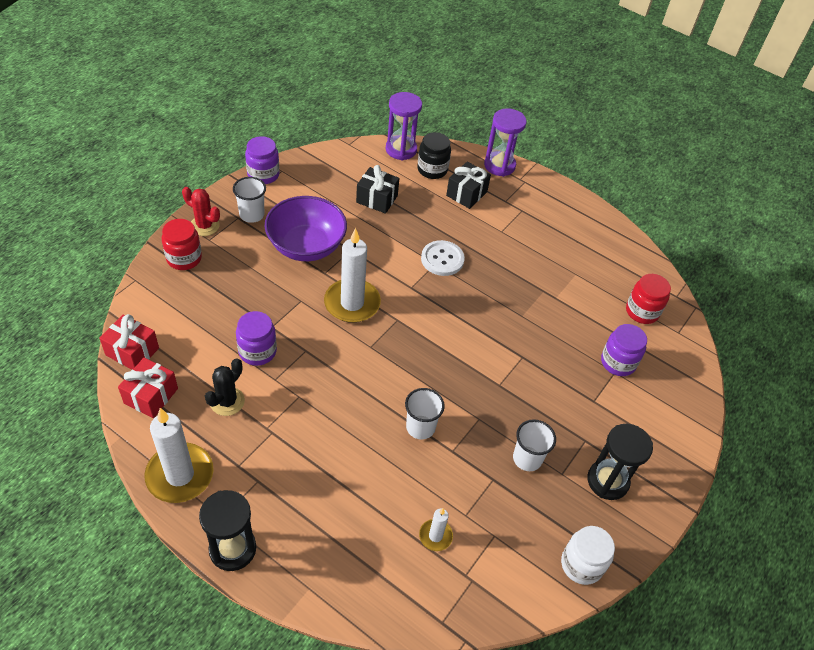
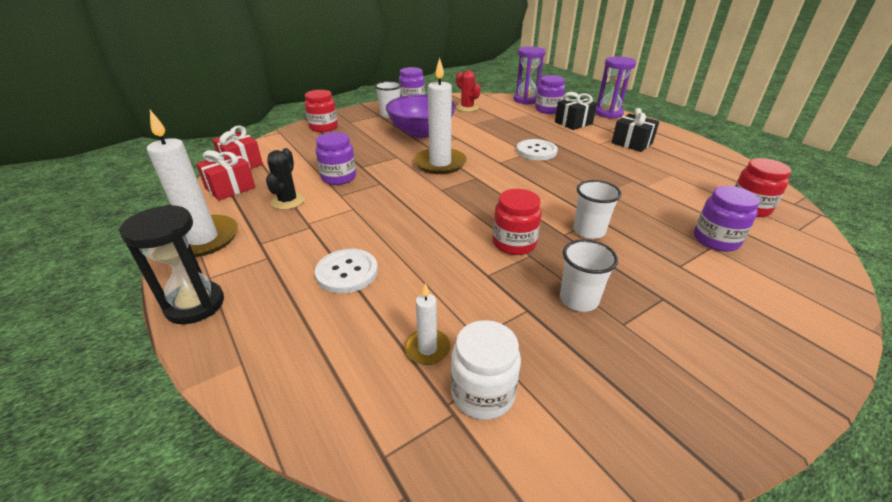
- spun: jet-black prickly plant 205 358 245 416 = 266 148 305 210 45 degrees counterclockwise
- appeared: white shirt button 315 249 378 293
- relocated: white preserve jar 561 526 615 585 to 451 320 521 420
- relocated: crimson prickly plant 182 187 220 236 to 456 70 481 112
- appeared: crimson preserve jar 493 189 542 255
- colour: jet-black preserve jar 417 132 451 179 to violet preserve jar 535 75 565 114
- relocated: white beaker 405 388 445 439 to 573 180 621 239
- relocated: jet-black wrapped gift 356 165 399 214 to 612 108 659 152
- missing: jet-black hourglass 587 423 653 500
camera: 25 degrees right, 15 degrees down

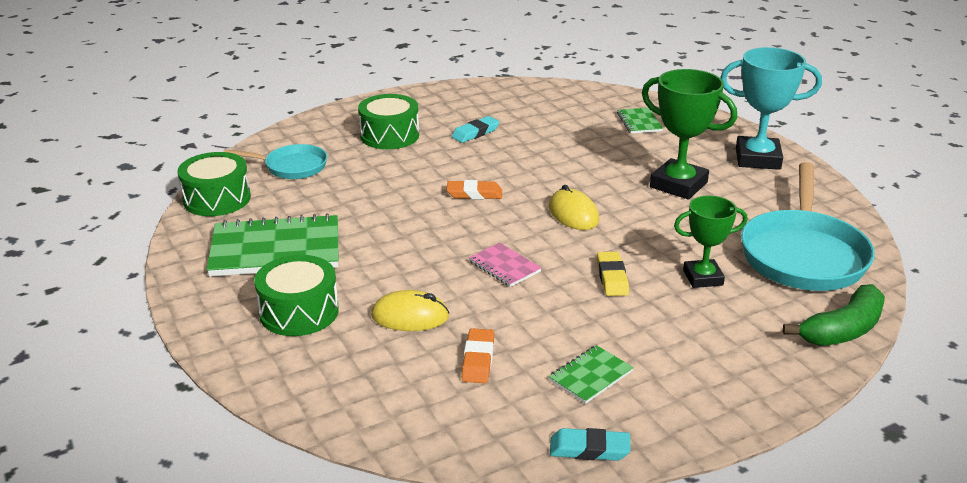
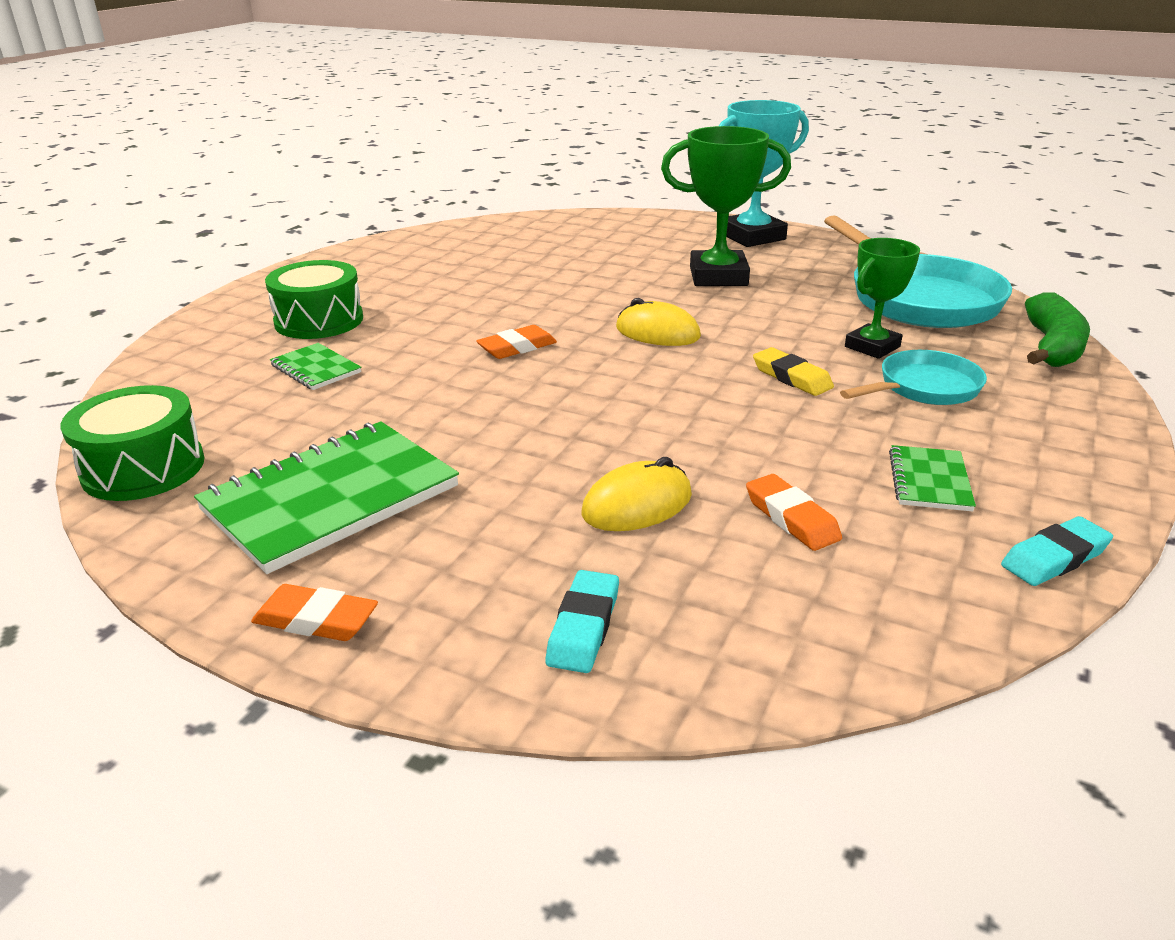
- appeared: orange eraser 251 584 378 641
- relocated: emerald notepad 617 108 663 134 to 270 343 361 390
- relocated: teal eraser 451 116 499 143 to 545 570 619 673
- relocated: teal frying pan 223 144 327 179 to 840 350 987 405
- missing: emerald toy drum 254 255 339 336
- missing: rose-pink notepad 469 243 542 287
camera: 35 degrees left, 0 degrees up

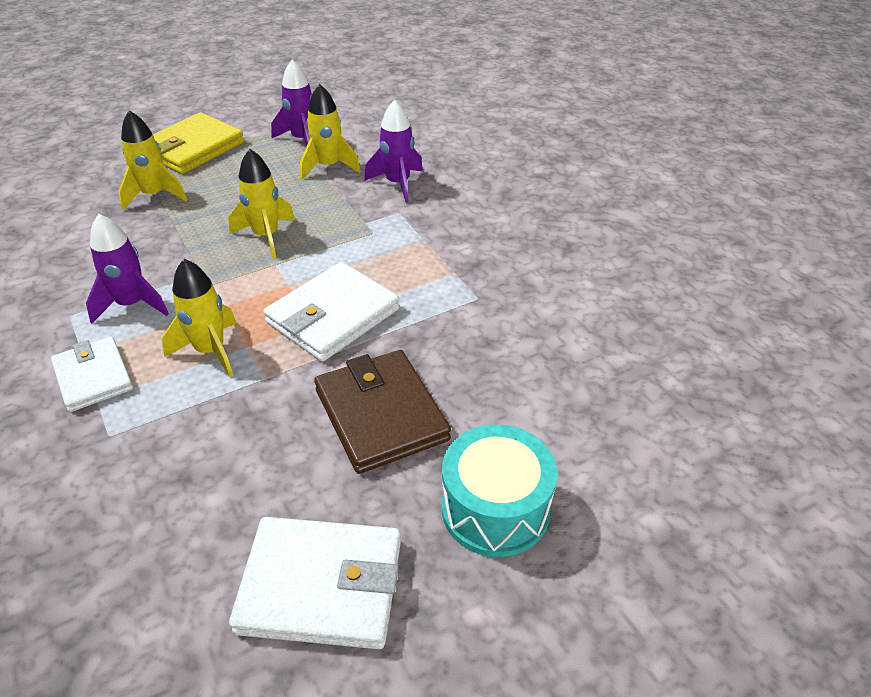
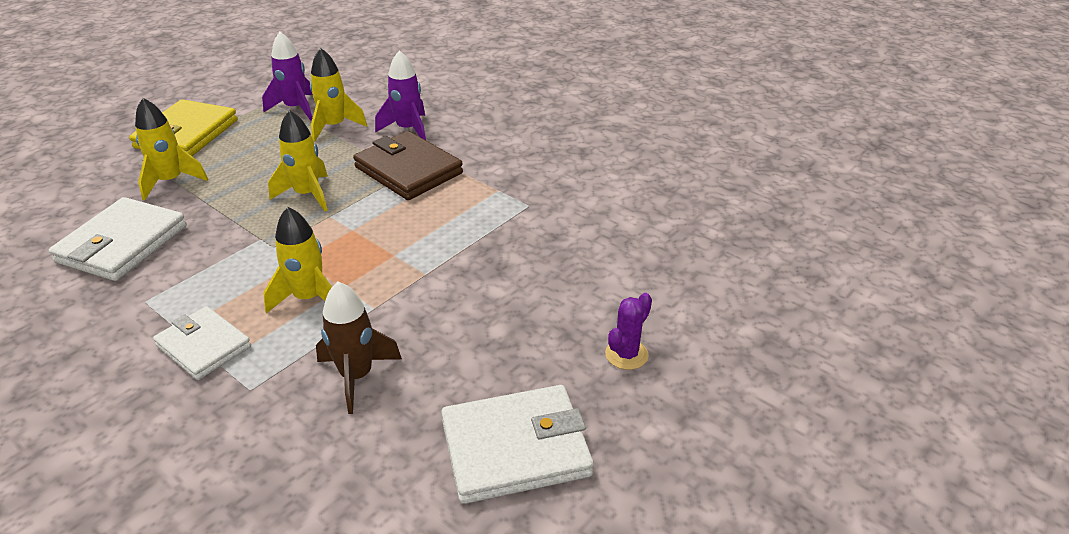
- relocated: white wallet 263 262 400 362 to 49 197 187 281
- appeared: russet toy rocket 316 282 402 414
- relocated: russet wallet 314 350 451 474 to 353 131 463 200
- exchanged: teal toy drum 442 424 557 557 to violet prickly plant 605 293 652 370
- missing: violet toy rocket 86 214 169 324
camera: 20 degrees left, 5 degrees down

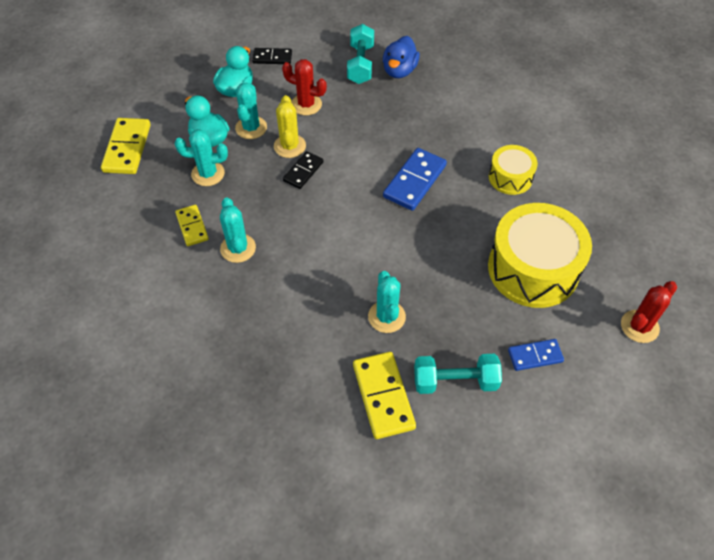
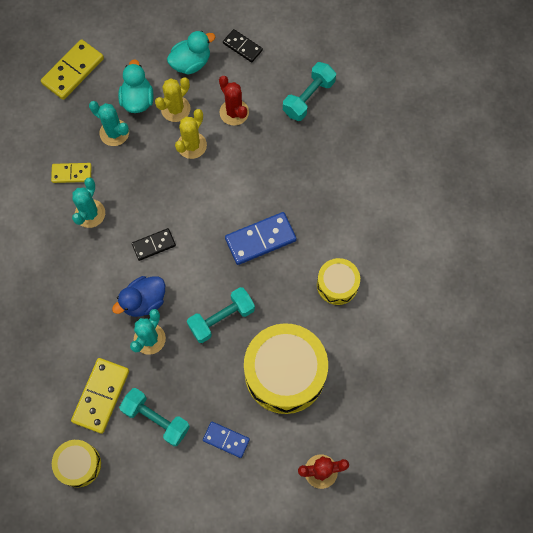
- spun: yellow domino tile 175 205 209 246 = 51 163 92 183 75 degrees clockwise
- appeared: yellow toy drum 52 440 101 487
- relocated: royal blue toy duck 383 36 420 78 to 112 276 165 317
- relocated: jet-black domino tile 283 151 324 189 to 132 228 176 261
- colour: teal prickly plant 235 83 267 139 to yellow prickly plant 155 77 190 122
- appeared: teal hand weight 187 287 255 343
camera: 35 degrees right, 15 degrees up

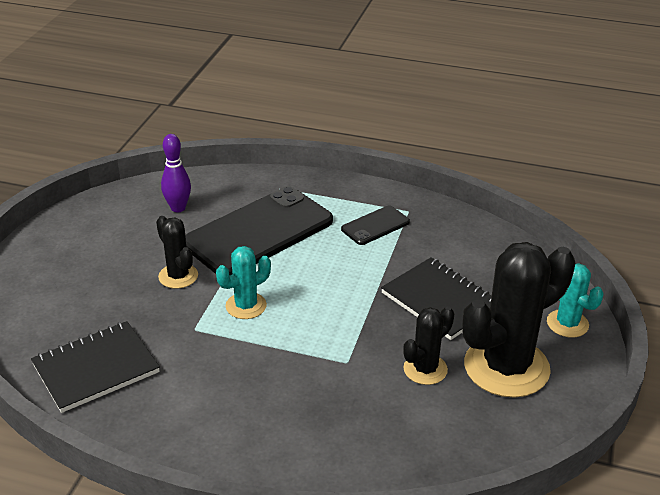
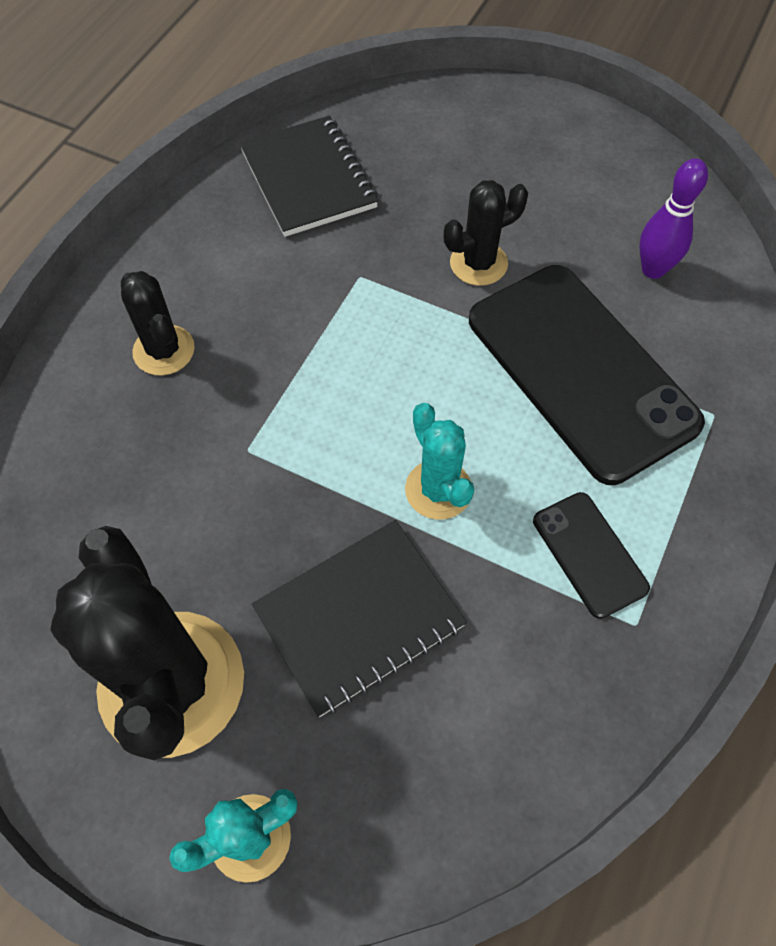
- relocated: jet-black prickly plant 403 306 454 385 to 121 271 195 375
- relocated: teal prickly plant 216 246 271 319 to 405 403 474 520
camera: 100 degrees right, 25 degrees up

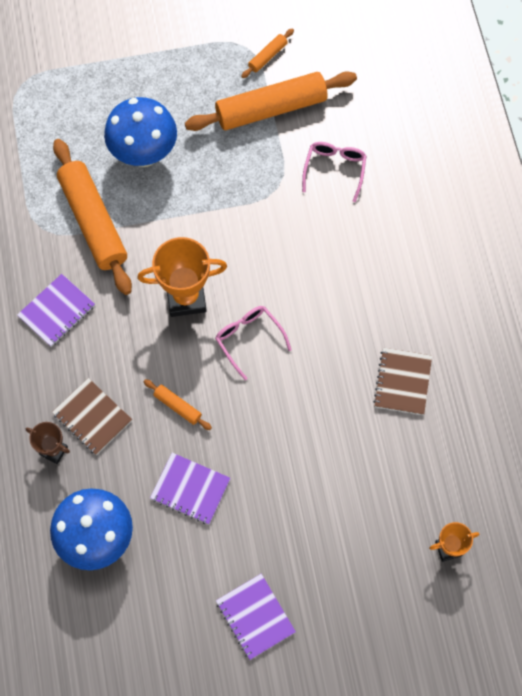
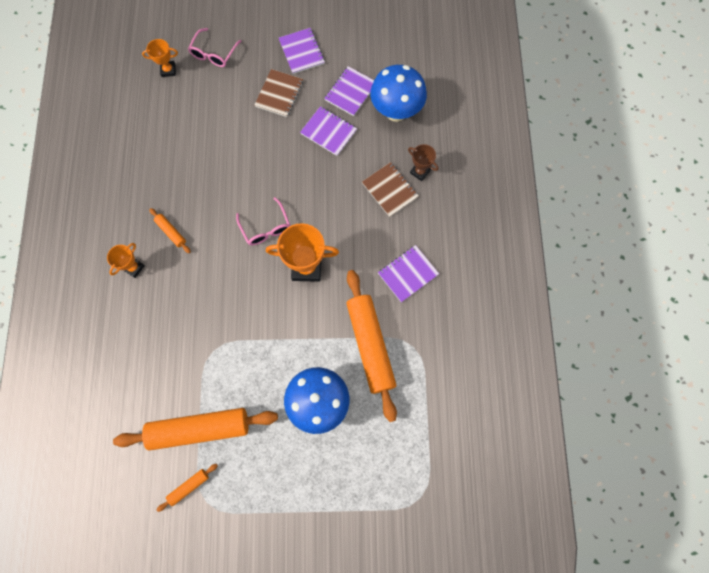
- appeared: orange award cup 107 243 145 278
- relocated: orange pastry roller 144 379 212 430 to 149 208 191 253
- relocated: rose-pink glasses 302 142 367 202 to 188 28 241 67
- relocated: russet notepad 373 348 432 415 to 255 69 303 117
- appeared: violet notepad 324 66 374 116
camera: 170 degrees left, 5 degrees up

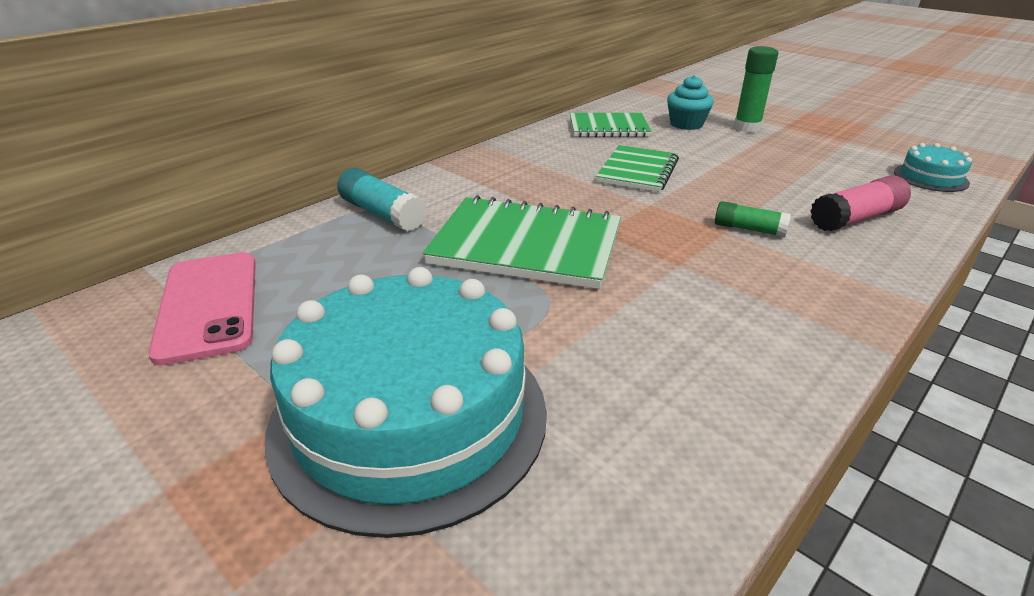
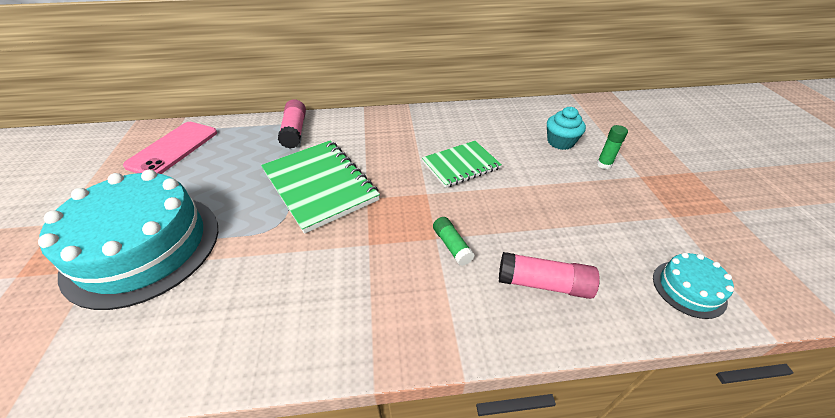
- colour: teal glue stick 337 168 427 231 to rose-pink glue stick 278 99 306 149
- size: emerald glue stick 734 46 778 133 = 597 125 628 169 x0.65
- missing: emerald notepad 570 113 651 137
camera: 40 degrees right, 10 degrees up

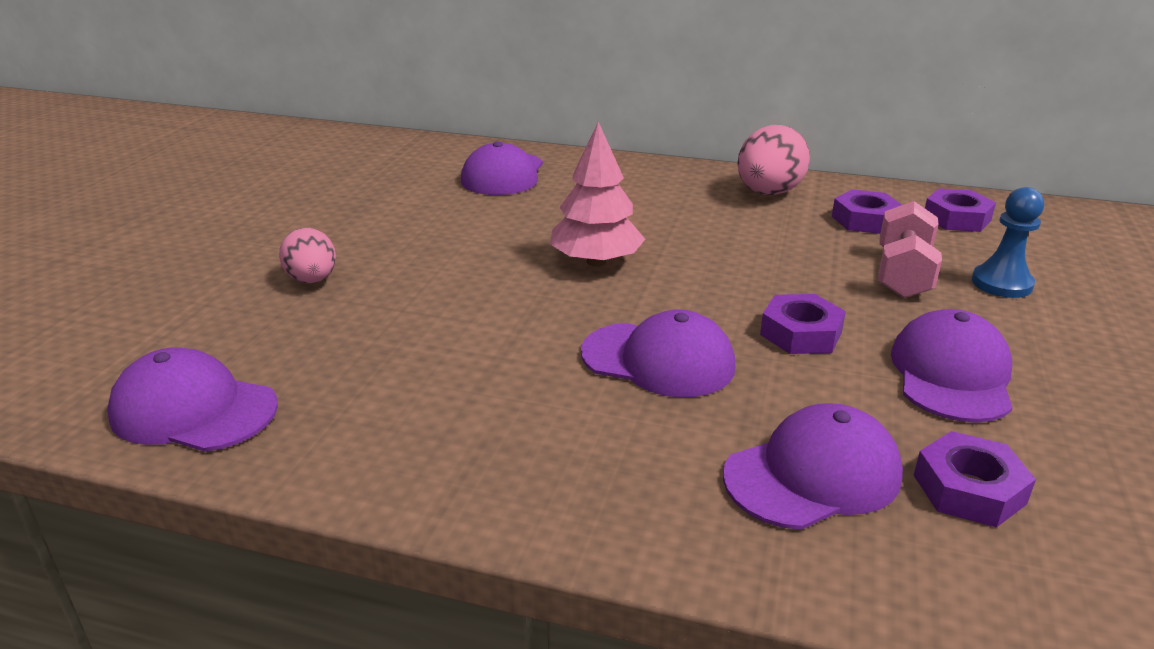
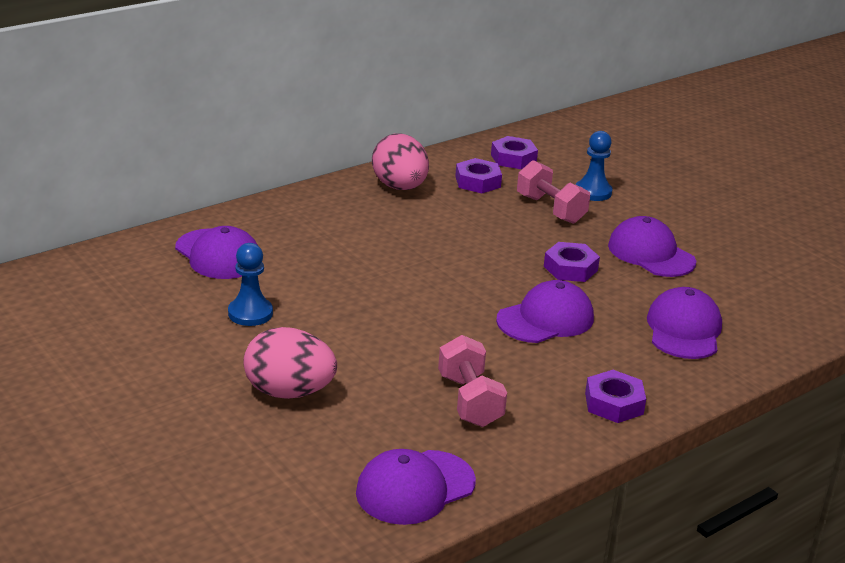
- appeared: royal blue pawn 228 243 273 326
- size: rose-pink egg 279 228 336 284 = 243 327 337 399 x1.53
- appeared: rose-pink hand weight 438 335 507 427
- relocated: violet nut 914 431 1036 528 to 585 370 646 423
- missing: rose-pink tree 550 122 645 266
camera: 55 degrees left, 0 degrees up

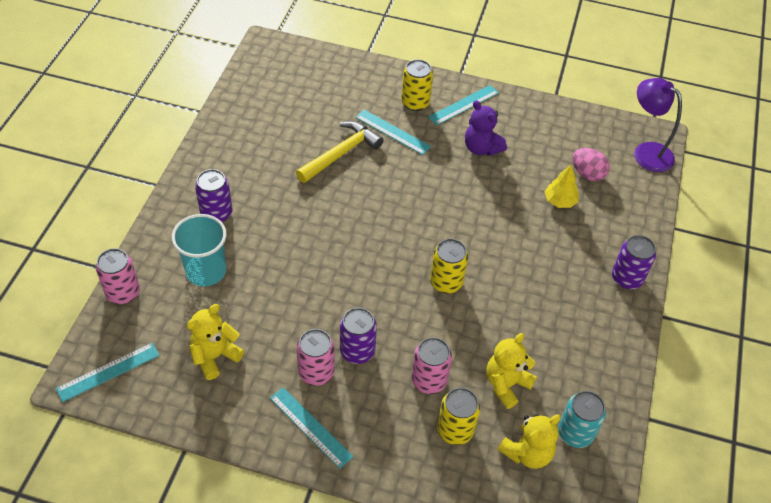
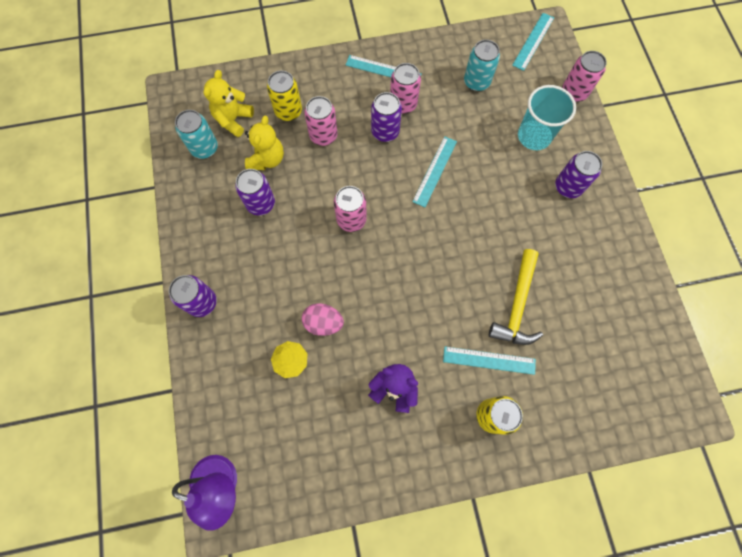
- appeared: violet tin 235 169 275 215
- relocated: rose-pink egg 572 148 610 181 to 302 303 344 336
- colour: yellow tin 430 239 468 293 to rose-pink tin 334 186 367 232
- relocated: teal straightedge 428 85 499 125 to 412 136 457 207
- exchanged: yellow teddy bear 187 304 244 380 to teal tin 464 40 500 91
camera: 155 degrees right, 20 degrees up

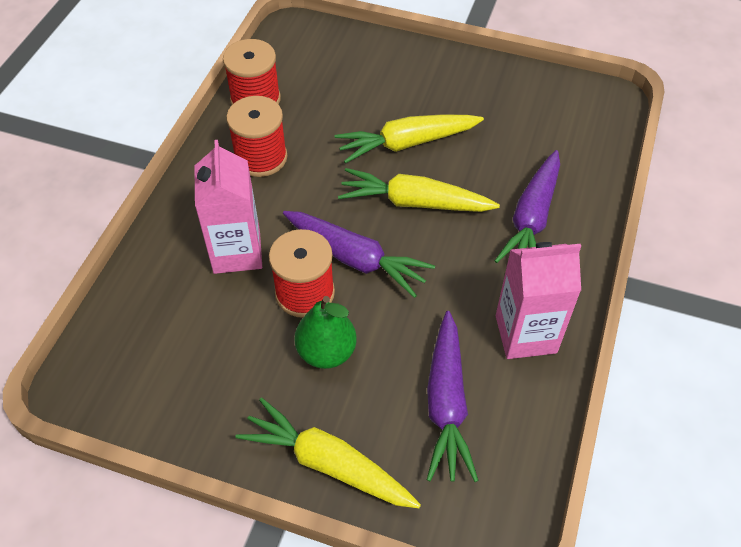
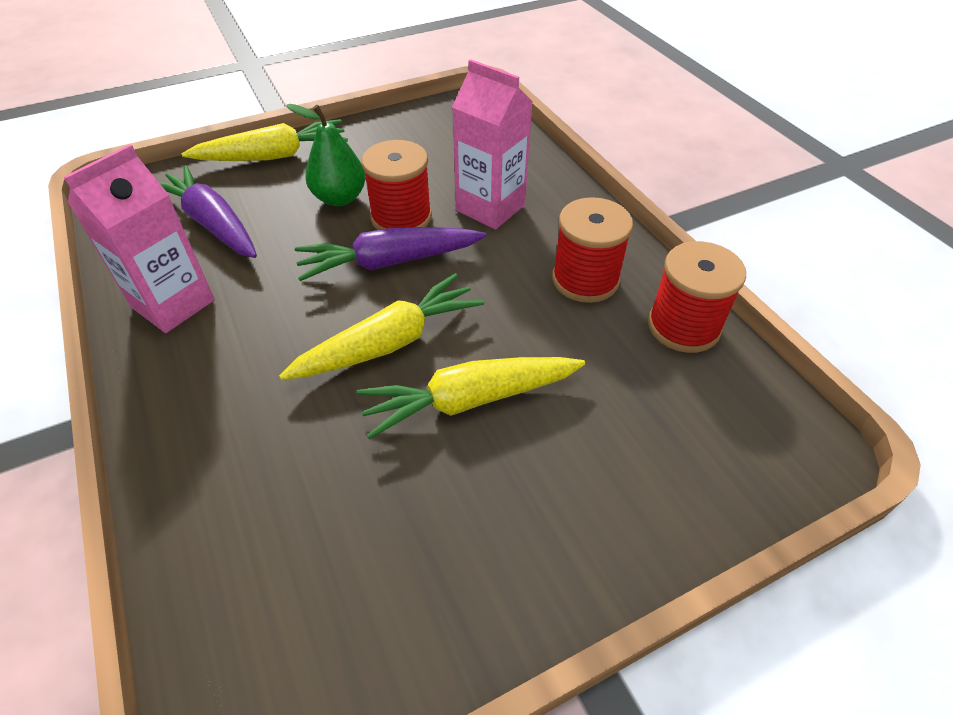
- spun: yellow carrot 335 114 484 164 = 357 357 585 439 135 degrees counterclockwise
- missing: violet carrot 495 150 560 263
camera: 135 degrees right, 5 degrees down

